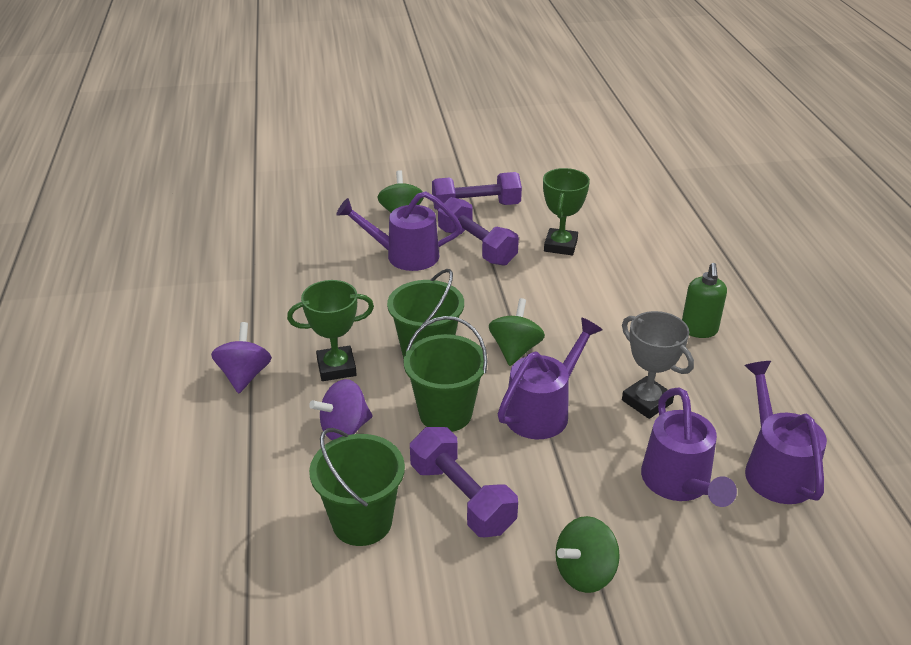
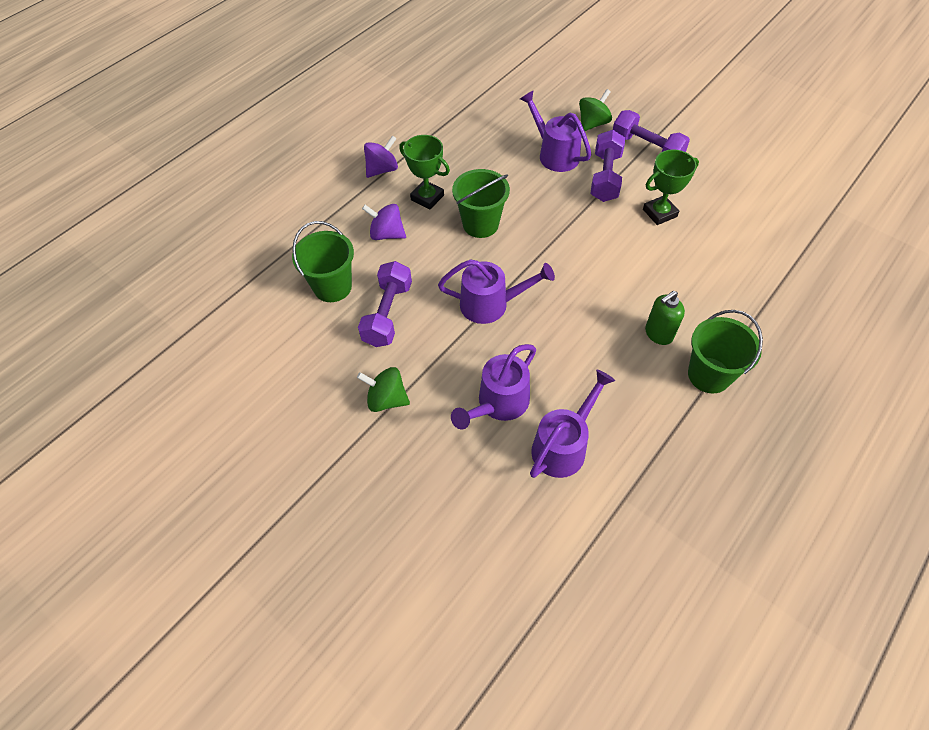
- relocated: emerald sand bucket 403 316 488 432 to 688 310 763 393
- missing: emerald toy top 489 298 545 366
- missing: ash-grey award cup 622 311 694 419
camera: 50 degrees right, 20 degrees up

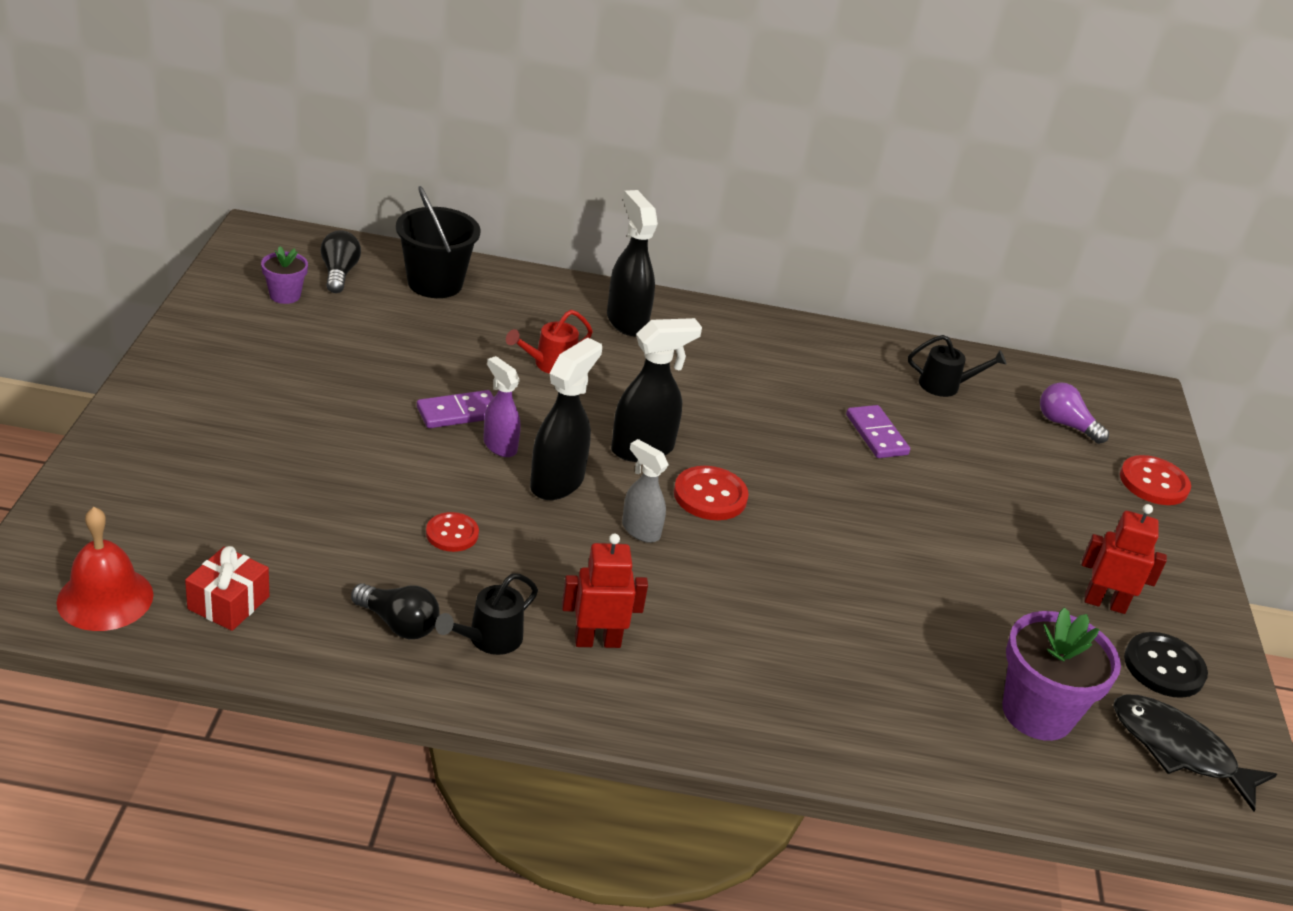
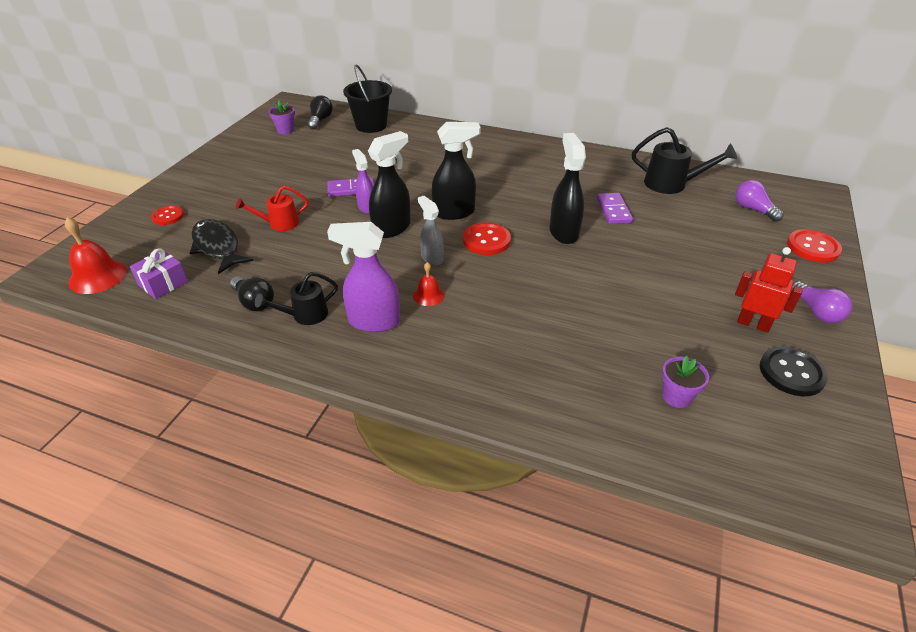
- colour: crimson wrapped gift 185 546 269 631 to violet wrapped gift 130 248 188 299
- relocated: crimson shirt button 426 512 479 552 to 151 206 184 225
- relocated: jet-black fish 1113 695 1277 811 to 190 219 253 274
- relocated: crimson watering can 506 310 593 374 to 236 185 308 231
- exchanged: crimson robot figure 562 533 648 648 to violet spray bottle 327 222 400 332
- appeared: crimson hand bell 413 262 445 306
- relocated: jet-black spray bottle 607 190 658 336 to 550 133 586 244
- size: jet-black watering can 908 335 1006 397 = 632 127 737 194 x1.53
- size: violet flower pot 1002 607 1121 741 = 662 356 709 408 x0.53
- appeared: violet lightbulb 791 281 852 323
camera: 20 degrees right, 5 degrees up

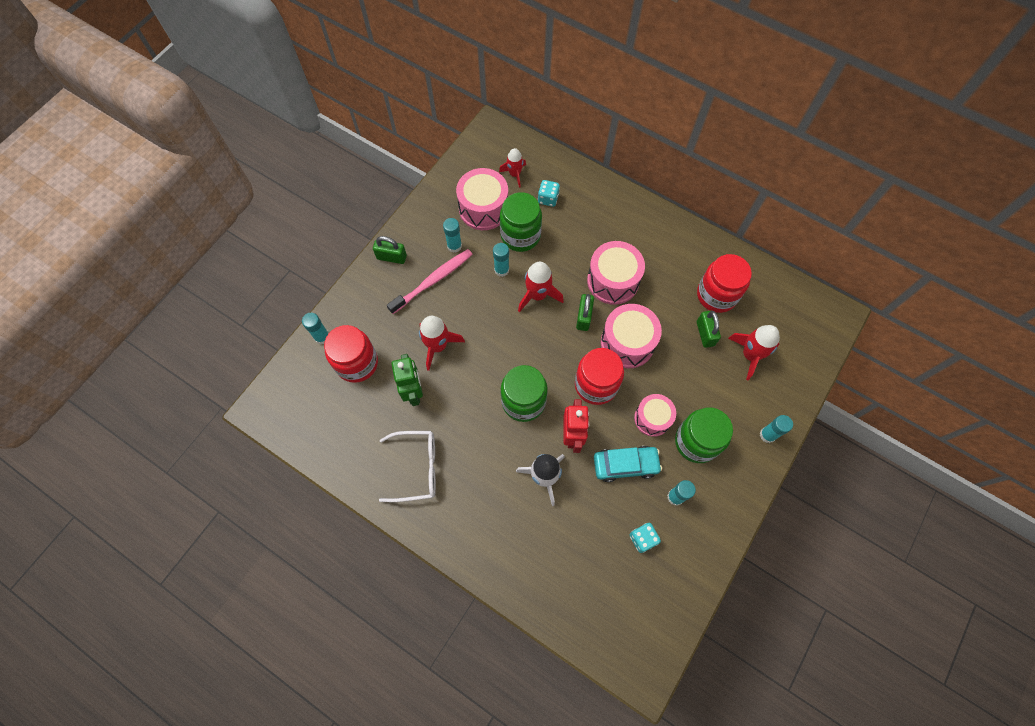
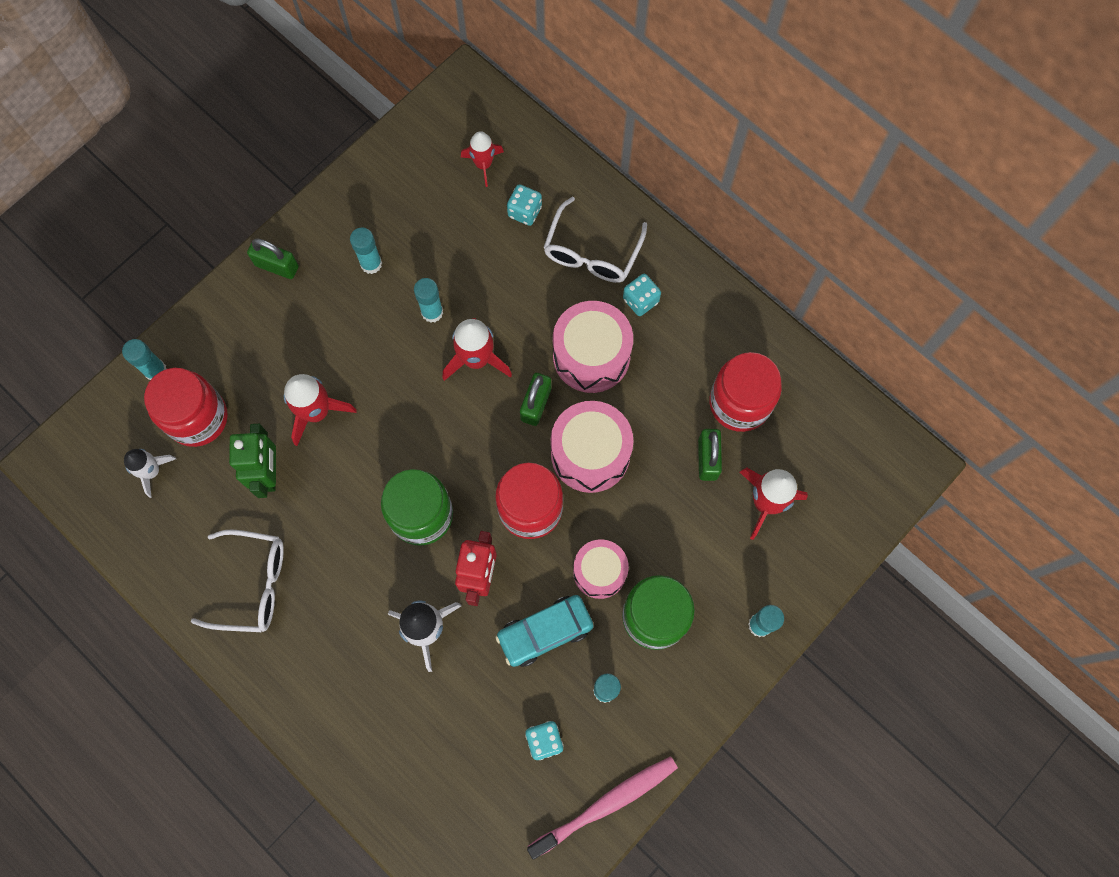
- appeared: white toy rocket 124 449 176 498
- spun: teal toy car 594 446 662 482 = 495 595 594 667 150 degrees clockwise
- relocated: rose-pink toothbrush 387 249 473 314 to 527 756 678 860
- appeared: white glasses 543 197 647 283
- appeared: teal die 623 274 661 316
- missing: rose-pink toy drum 456 168 508 230
- missing: emerald preserve jar 500 192 542 252
camera: 10 degrees right, 5 degrees up

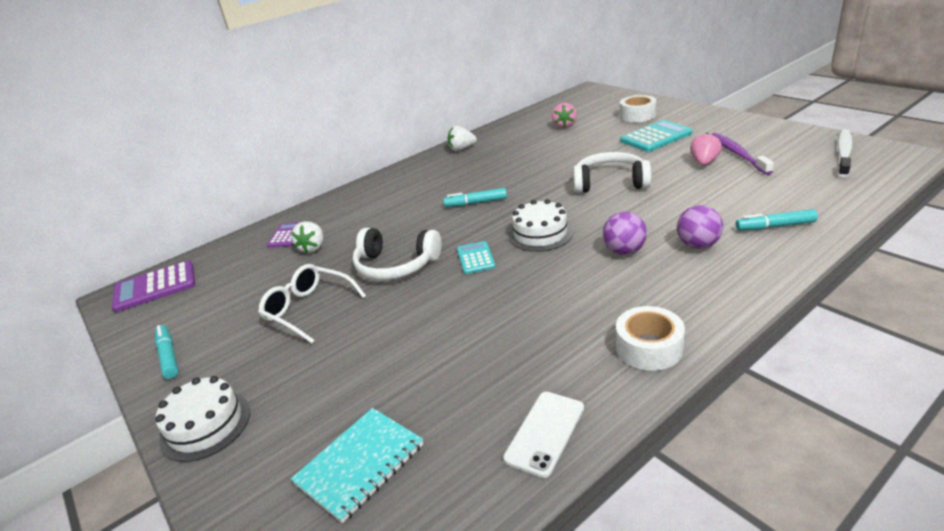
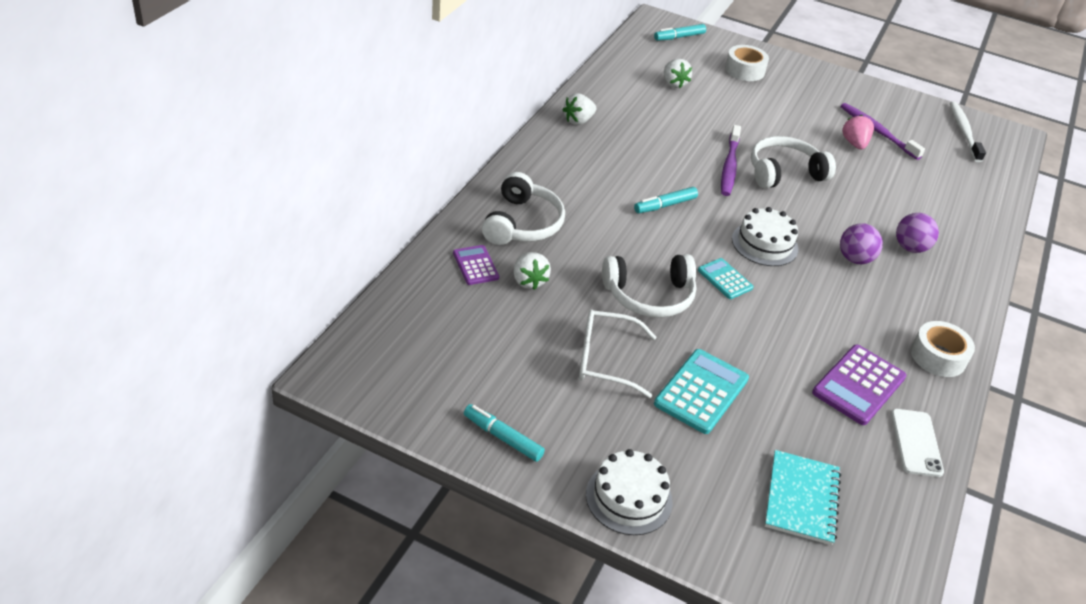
- appeared: white over-ear headphones 482 172 565 245
- relocated: teal marker 736 209 818 231 to 654 24 706 41
- relocated: teal pocket calculator 620 120 693 152 to 654 349 749 434
- colour: rose-pink berry 552 103 577 128 to white berry 664 59 692 88
- appeared: violet toothbrush 721 125 741 196
- relocated: violet pocket calculator 112 260 195 312 to 812 345 907 425
camera: 35 degrees left, 10 degrees up

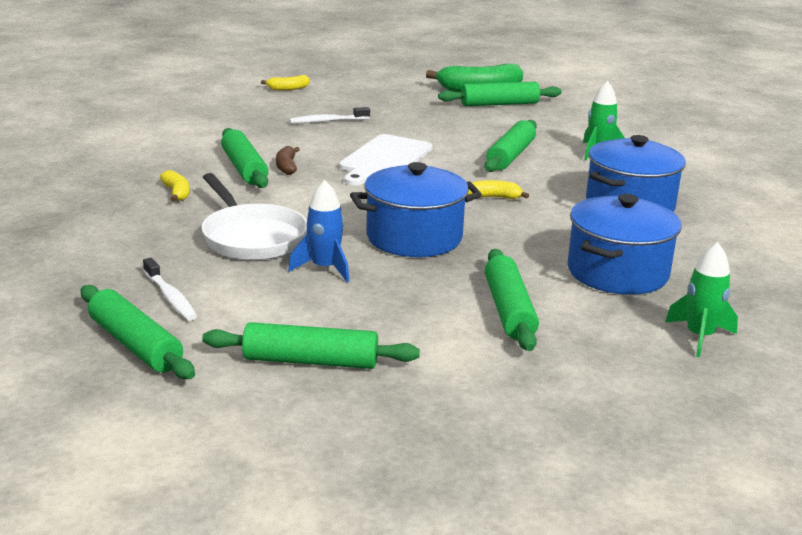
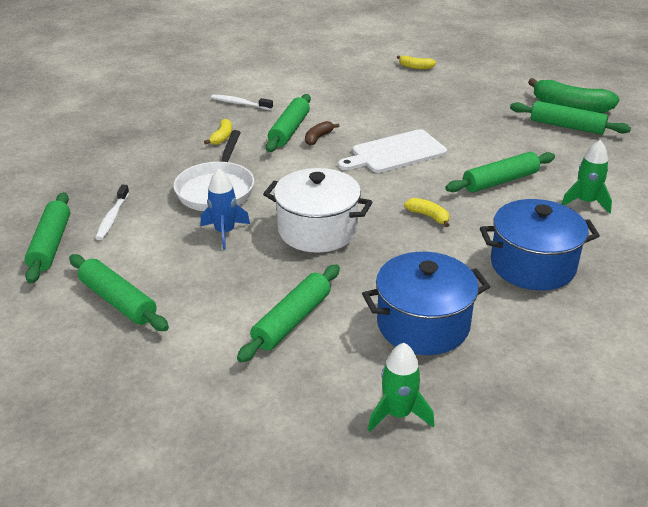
- relocated: white toothbrush 290 107 370 123 to 211 95 273 110
- colour: royal blue pot 350 162 482 257 to white pot 263 168 372 253
camera: 40 degrees right, 10 degrees up

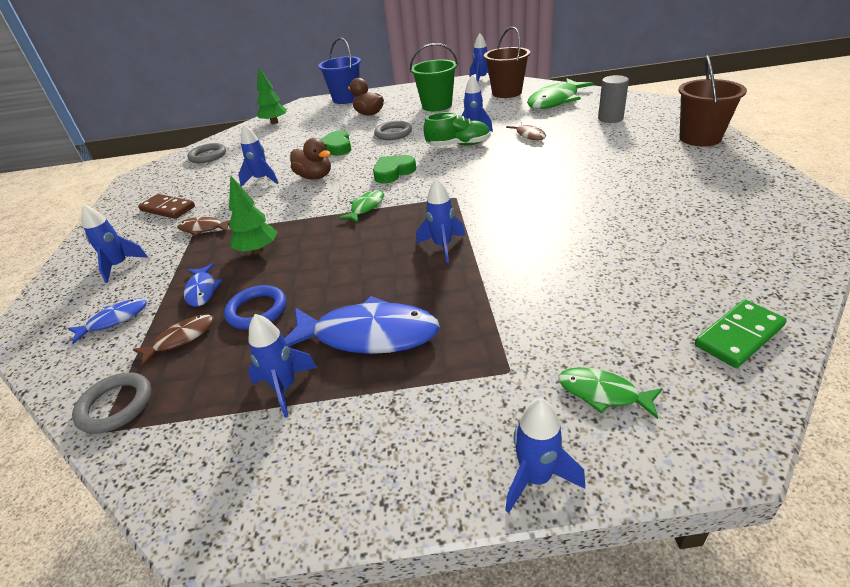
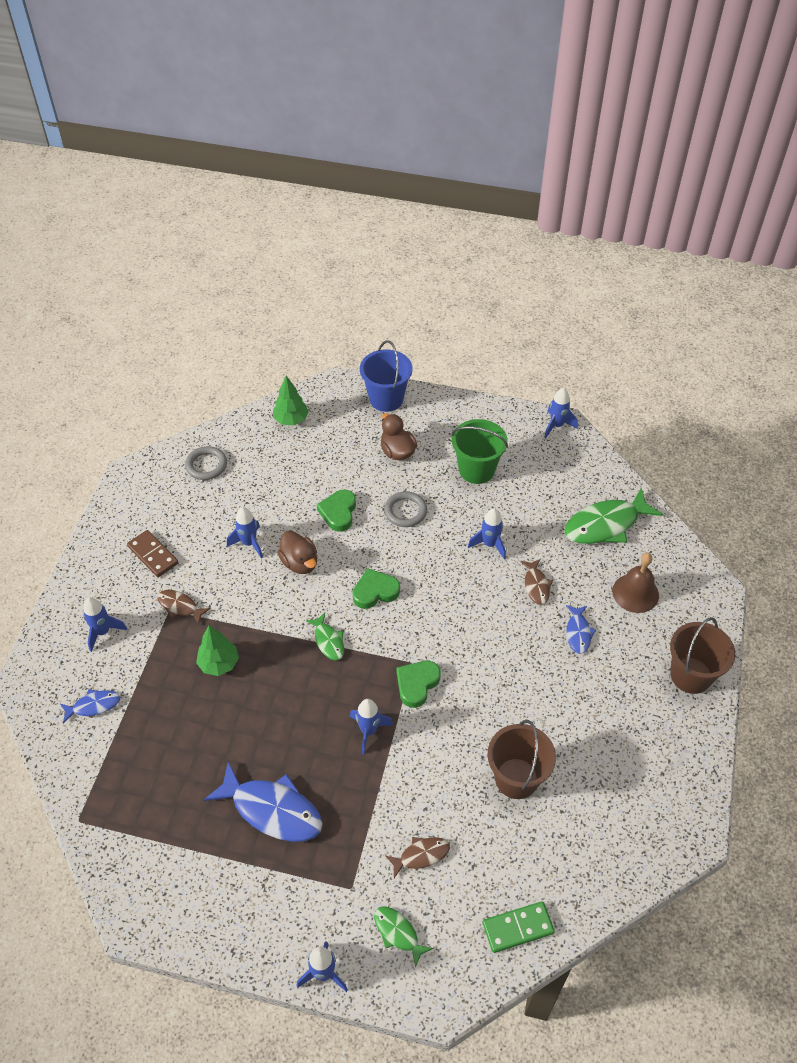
- spun: emerald fish 339 190 384 223 = 306 613 344 661 105 degrees clockwise
- relocated: russet fish 133 314 214 366 to 386 837 450 878
- appeared: emerald love heart 397 661 441 708
- relocated: russet sand bucket 484 27 530 98 to 487 720 556 799
- relocated: royal blue fish 184 263 222 307 to 566 605 596 654
- exchanged: ash-grey cylinder 598 75 629 123 to russet hand bell 612 553 659 613
- missing: ash-grey hoop 72 372 152 434
- missing: royal blue hoop 224 285 287 329
- missing: royal blue toy rocket 248 314 317 418
- missing: emerald lace-up shoe 423 112 491 146
camera: 15 degrees right, 15 degrees up

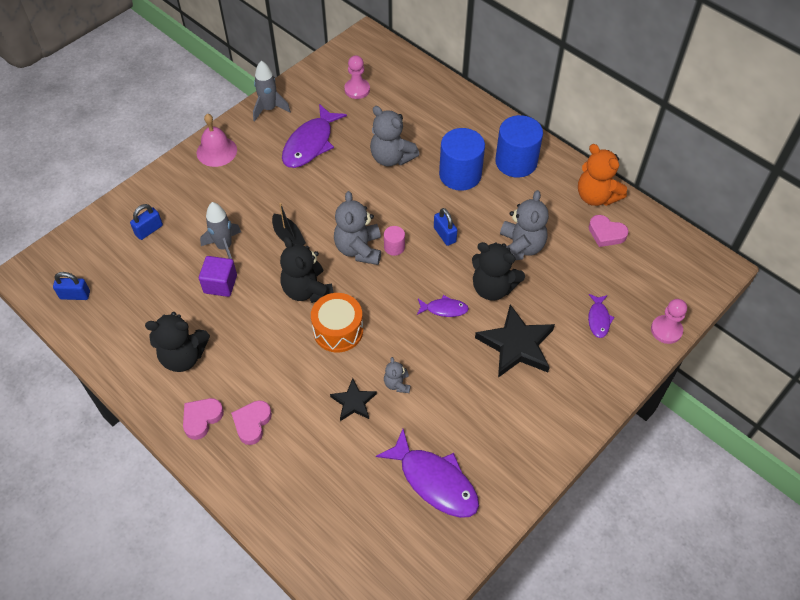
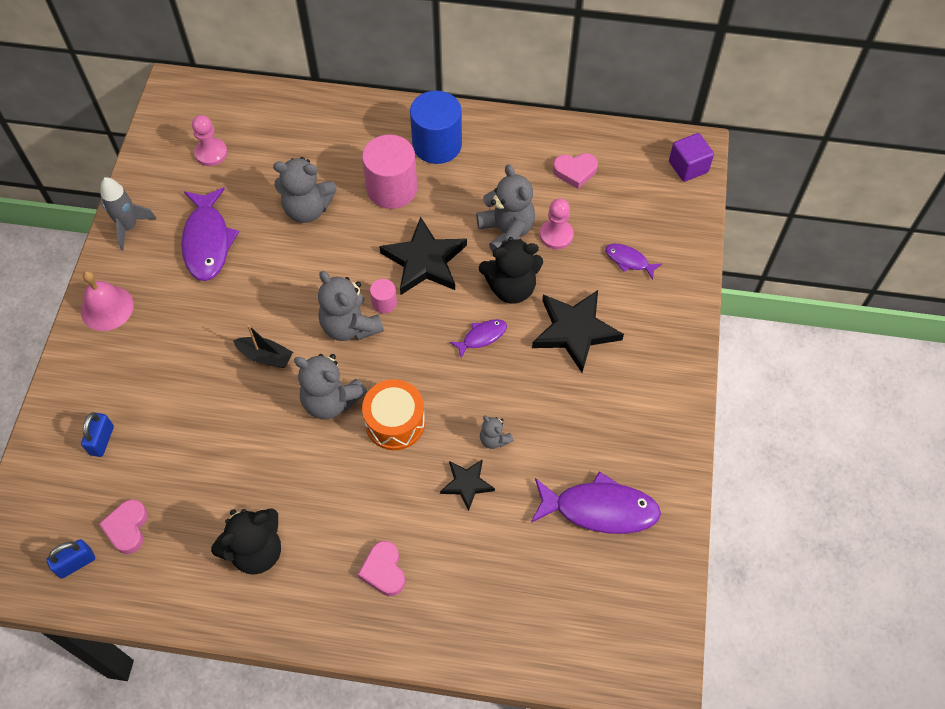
- relocated: rose-pink love heart 183 398 224 440 to 99 499 148 554
- colour: jet-black teddy bear 280 237 333 303 to ash-grey teddy bear 294 354 367 419
- colour: royal blue cylinder 439 128 485 191 to rose-pink cylinder 362 135 417 209
- exchanged: royal blue small lock 434 208 457 246 to jet-black star 379 217 467 295
- relocated: rose-pink pawn 651 299 687 344 to 540 199 574 249
- spun: violet fish 588 294 615 338 = 605 244 662 280 150 degrees clockwise
- relocated: violet block 199 256 237 297 to 669 133 714 182
- missing: ash-grey toy rocket 200 202 241 259
- missing: orange teddy bear 578 144 627 206
camera: 35 degrees left, 5 degrees up

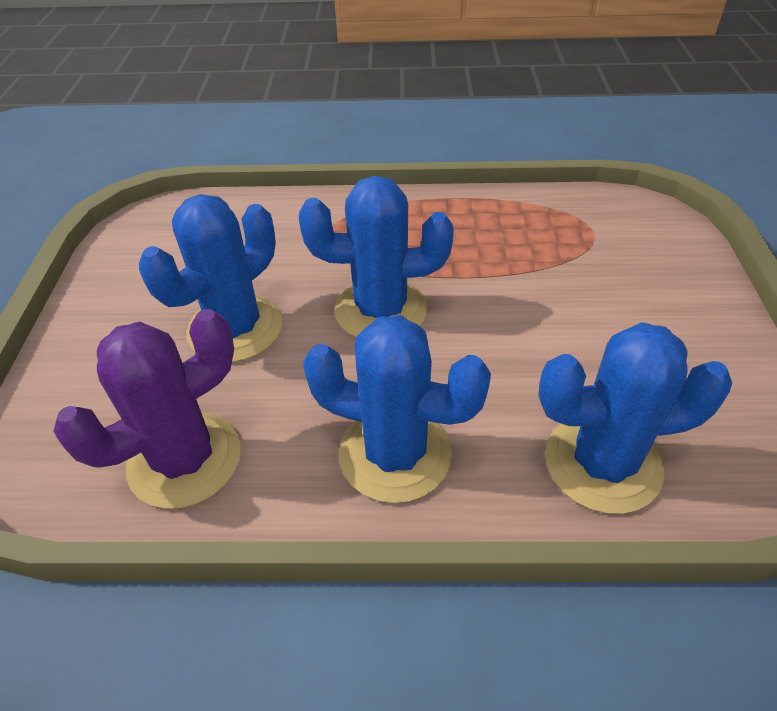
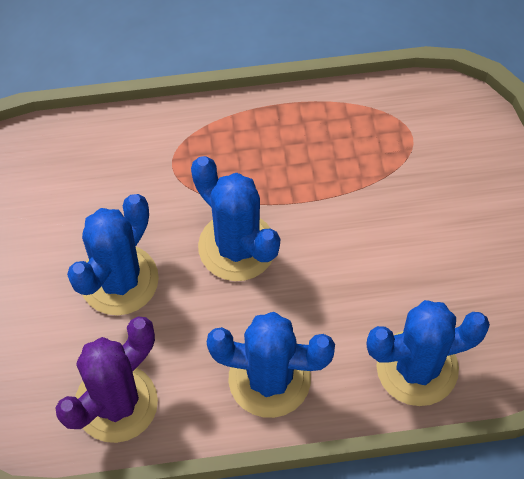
- spun: royal blue prickly plant 299 176 454 337 = 191 156 280 281 60 degrees clockwise
camera: 10 degrees left, 15 degrees up

